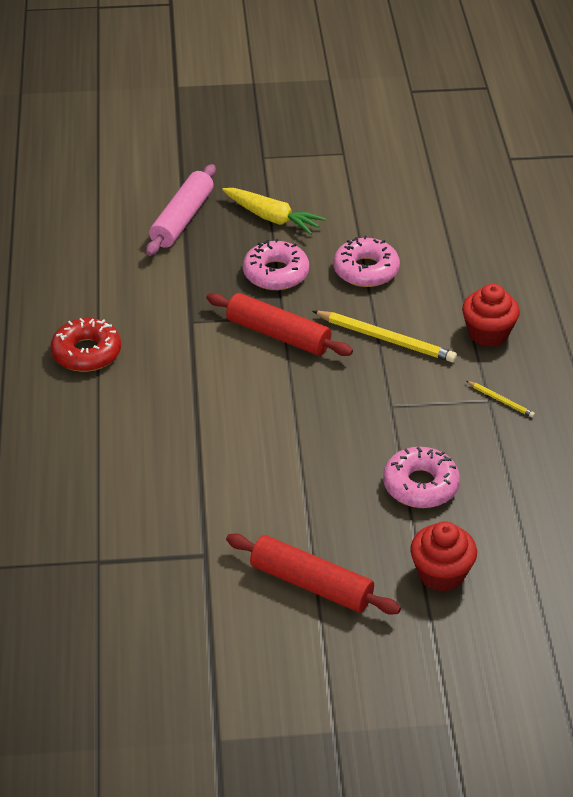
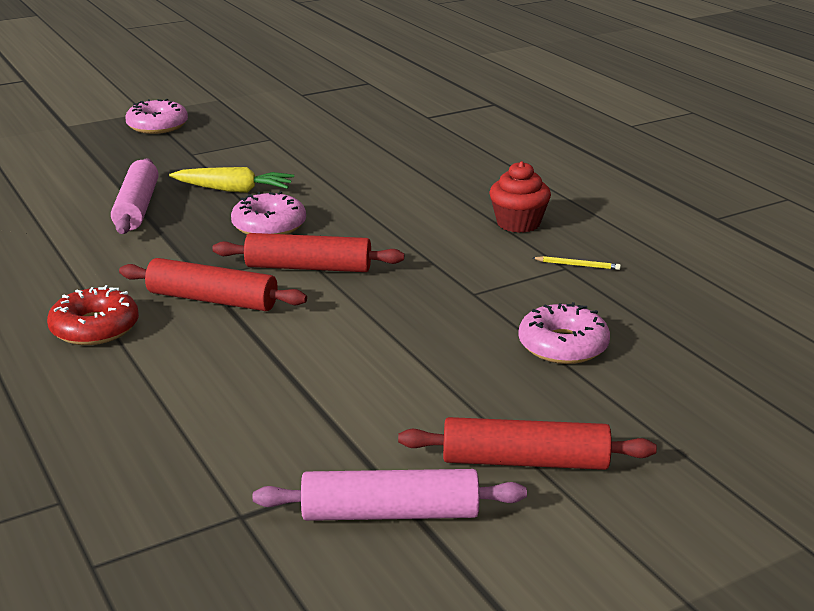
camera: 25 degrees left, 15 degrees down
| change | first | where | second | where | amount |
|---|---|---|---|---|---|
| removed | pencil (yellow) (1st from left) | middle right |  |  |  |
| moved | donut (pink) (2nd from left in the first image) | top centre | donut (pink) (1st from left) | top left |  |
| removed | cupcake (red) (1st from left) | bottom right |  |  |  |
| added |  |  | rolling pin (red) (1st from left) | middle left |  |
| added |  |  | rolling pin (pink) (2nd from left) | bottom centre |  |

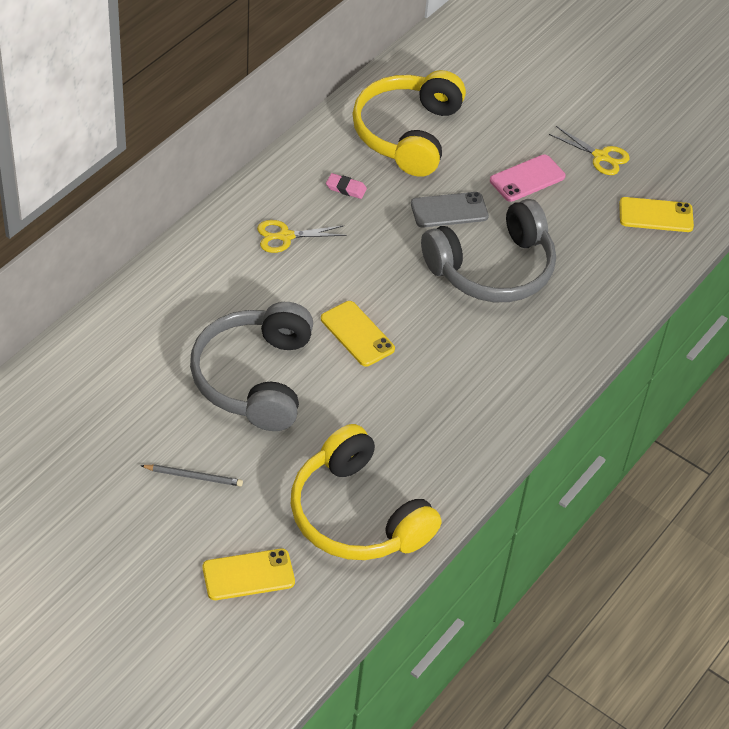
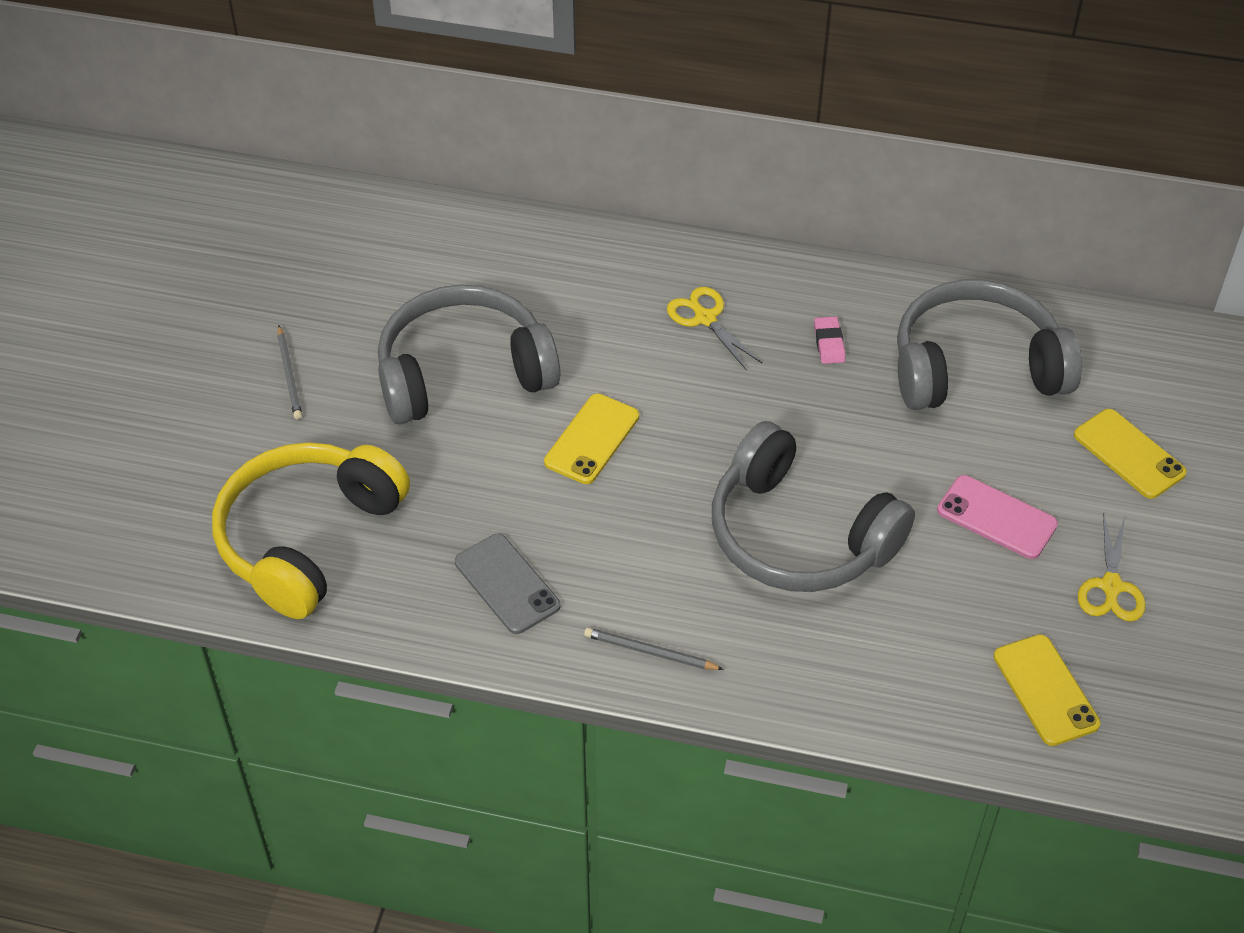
camera: 70 degrees right, 0 degrees up
| change | first | where | second | where | amount |
|---|---|---|---|---|---|
| moved | phone (yellow) (1st from left in the first image) | bottom centre | phone (yellow) (3rd from left) | middle right |  |
| recoloured | headphones (yellow) (2nd from left) | top centre | headphones (grey) (3rd from left) | middle right |  |
| moved | phone (grey) | top centre |  | centre |  |
| added |  |  | pencil (grey) (2nd from left) | bottom centre |  |

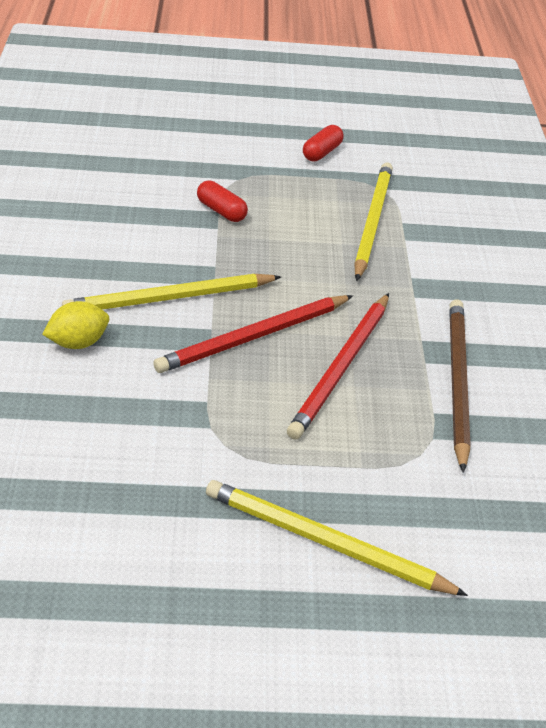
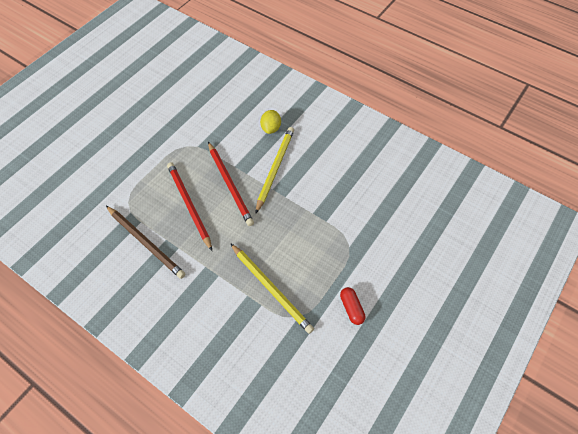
camera: 130 degrees right, 15 degrees up
| change | first | where | second | where | amount |
|---|---|---|---|---|---|
| turned | pencil (red) (1st from left in the first image) | centre | pencil (red) (2nd from left) | centre | 150 degrees clockwise |
| removed | capsule (red) (1st from left) | top centre |  |  |  |
| removed | pencil (yellow) (2nd from left) | bottom centre |  |  |  |

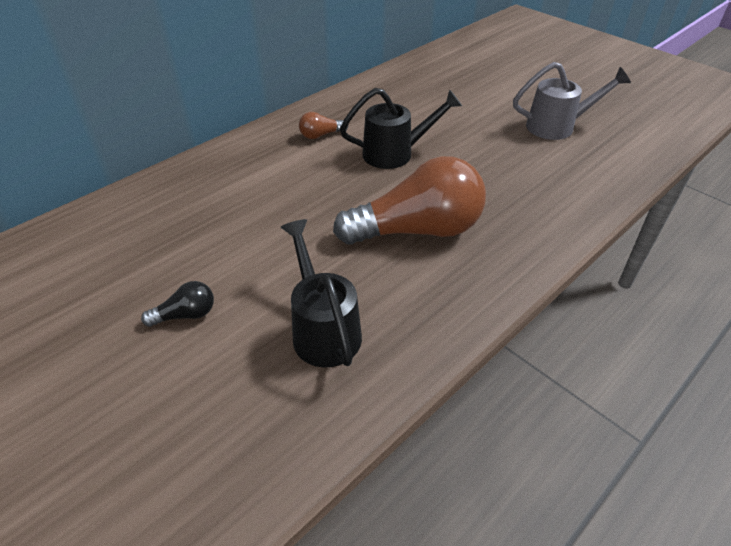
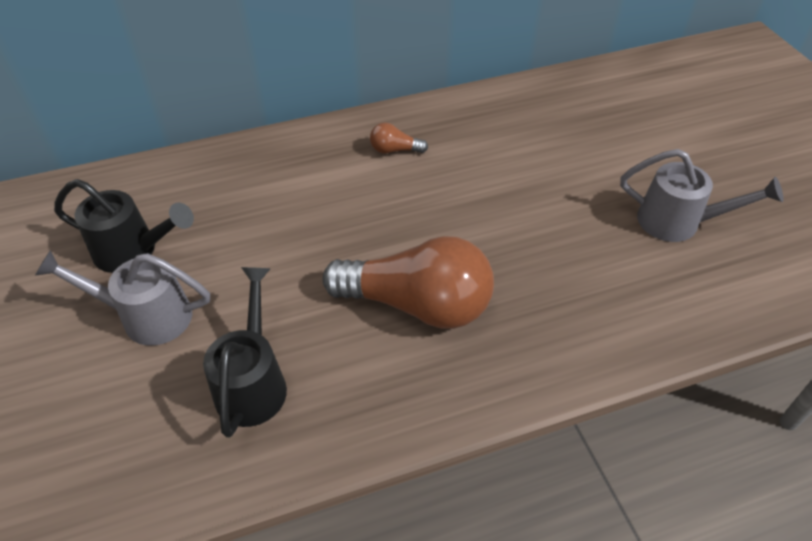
camera: 25 degrees right, 5 degrees up
| change | first | where | second | where | amount |
|---|---|---|---|---|---|
| replaced | light bulb (black) | middle left | watering can (grey) (1st from left) | middle left |  |
| moved | watering can (black) (2nd from left in the first image) | top centre | watering can (black) (1st from left) | middle left |  |

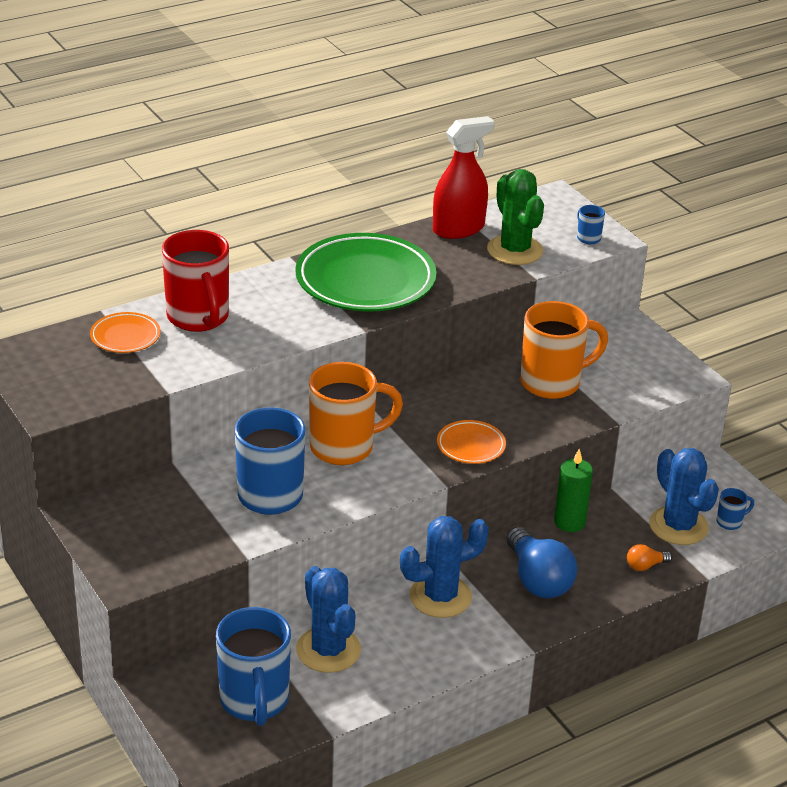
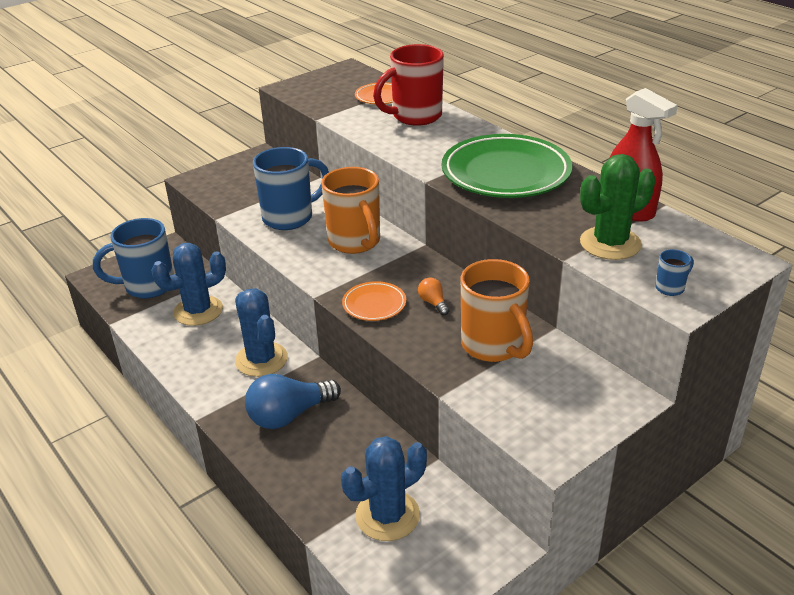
camera: 85 degrees right, 0 degrees up
| change | first | where | second | where | amount |
|---|---|---|---|---|---|
| removed | candle (green) | middle right |  |  |  |
| moved | light bulb (orange) | bottom right |  | centre |  |
| removed | mug (blue) (4th from left) | middle right |  |  |  |

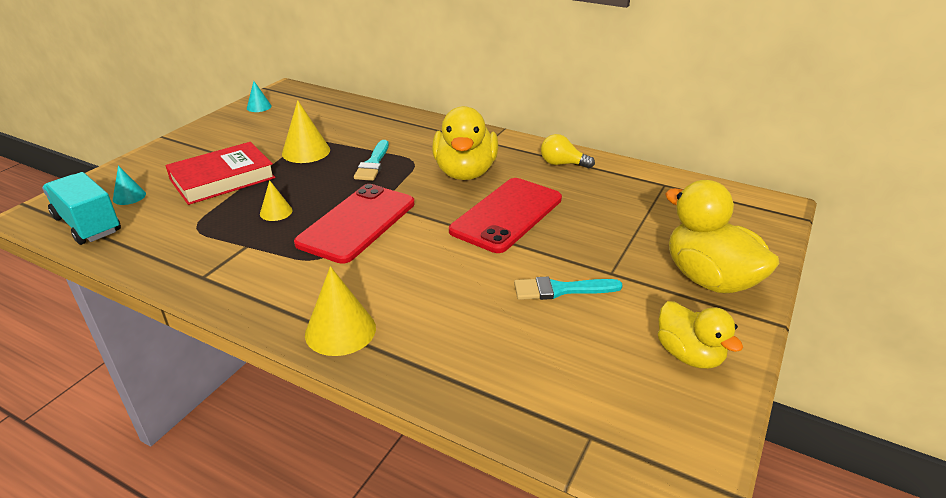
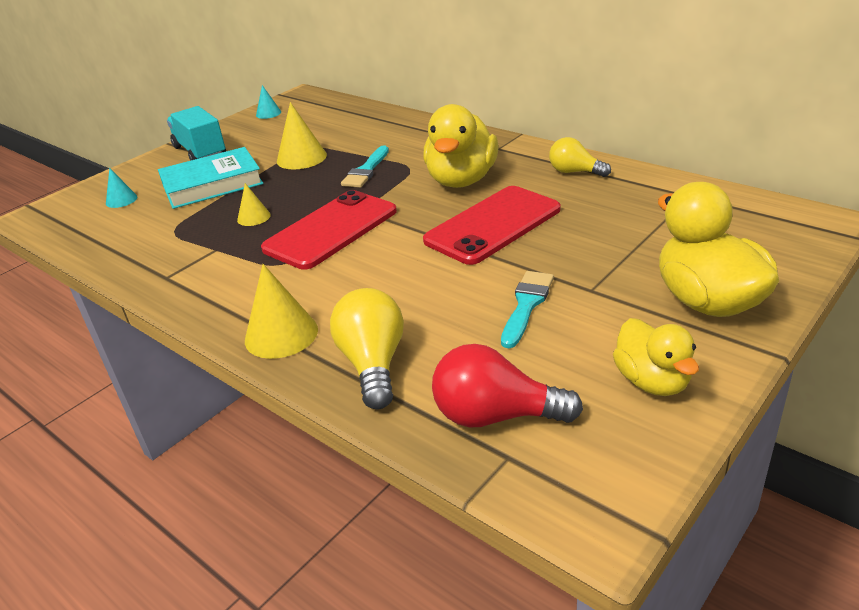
camera: 15 degrees right, 0 degrees up
| change | first | where | second | where | amount |
|---|---|---|---|---|---|
| moved | truck (turquoise) | middle left |  | top left |  |
| recoloured | book (red) | middle left | book (turquoise) | top left |  |
| turned | brush (turquoise) (2nd from left) | centre |  | centre | 105 degrees clockwise |
| added |  |  | light bulb (yellow) (1st from left) | centre |  |
| added |  |  | light bulb (red) | centre |  |

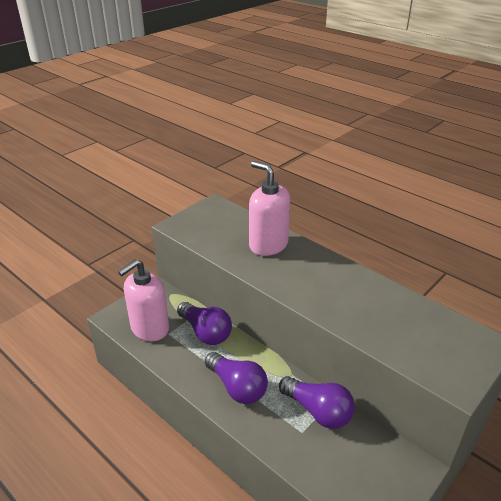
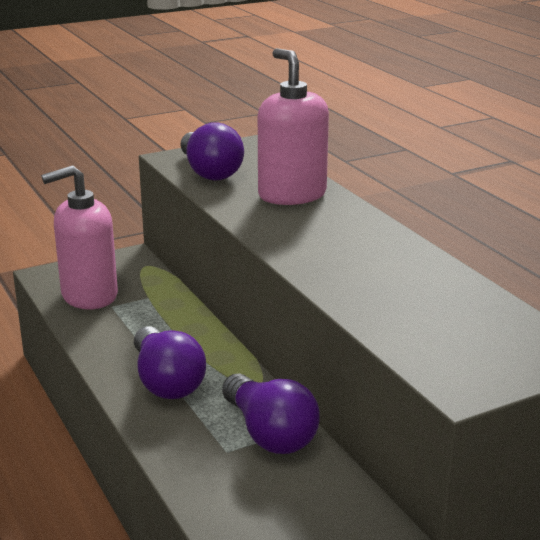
camera: 20 degrees right, 10 degrees down
| change | first | where | second | where | amount |
|---|---|---|---|---|---|
| moved | light bulb (purple) (1st from left in the first image) | centre | light bulb (purple) (2nd from left) | top centre |  |

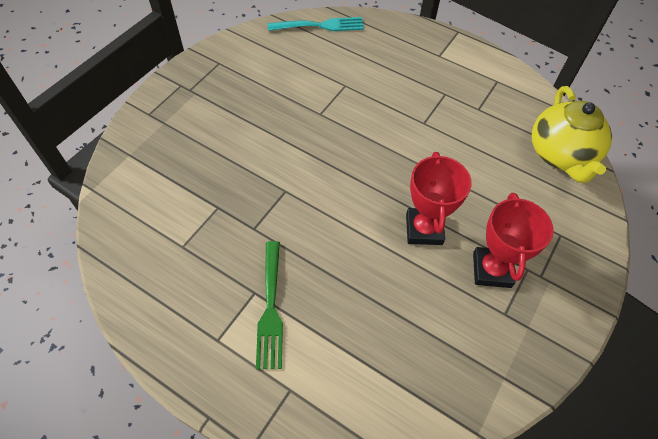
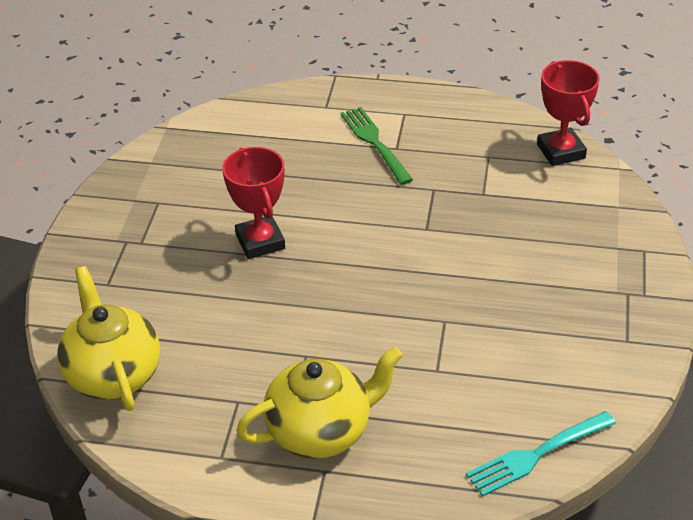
camera: 160 degrees right, 15 degrees down
| change | first | where | second | where | amount |
|---|---|---|---|---|---|
| moved | trophy (red) (2nd from left) | middle right |  | top right |  |
| added |  |  | teapot (yellow) (2nd from left) | bottom centre |  |

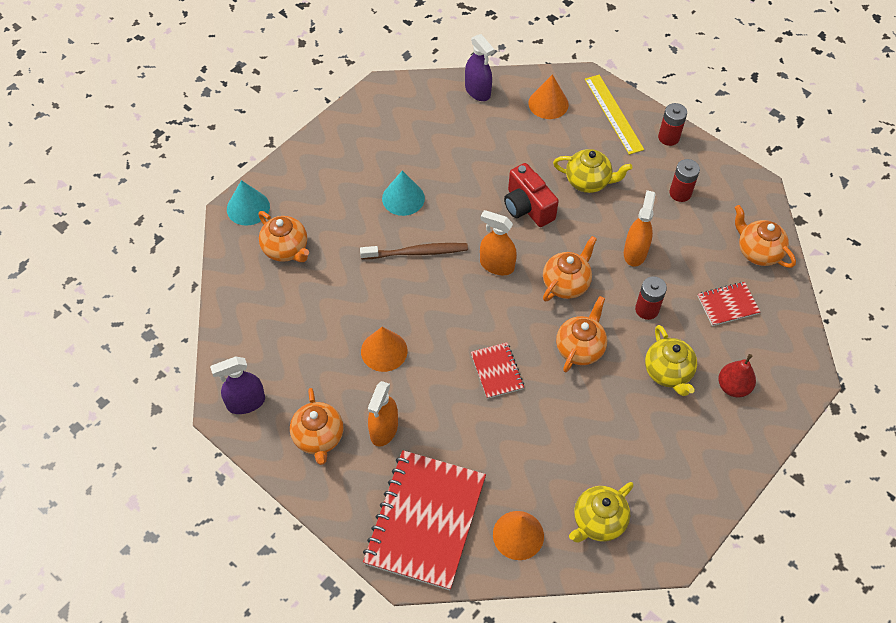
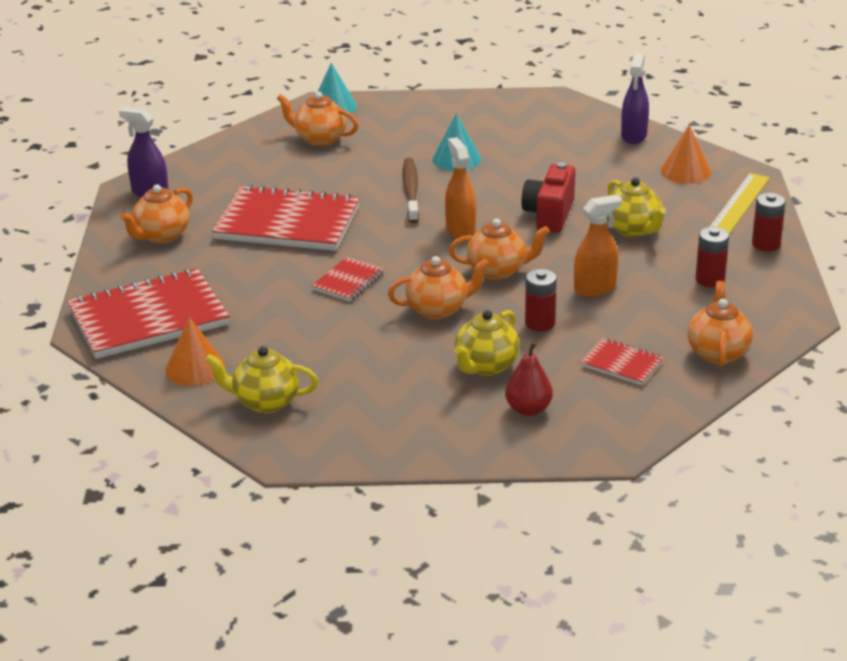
camera: 50 degrees right, 25 degrees down
| change | first | where | second | where | amount |
|---|---|---|---|---|---|
| turned | teapot (orange) (1st from left in the first image) | middle left | teapot (orange) (2nd from left) | top centre | 105 degrees clockwise |
| turned | toothbrush (brown) | centre |  | top centre | 135 degrees counterclockwise |
| replaced | cone (orange) (1st from left) | centre | notebook (red) (2nd from left) | top centre |  |
| removed | spray bottle (orange) (1st from left) | centre |  |  |  |

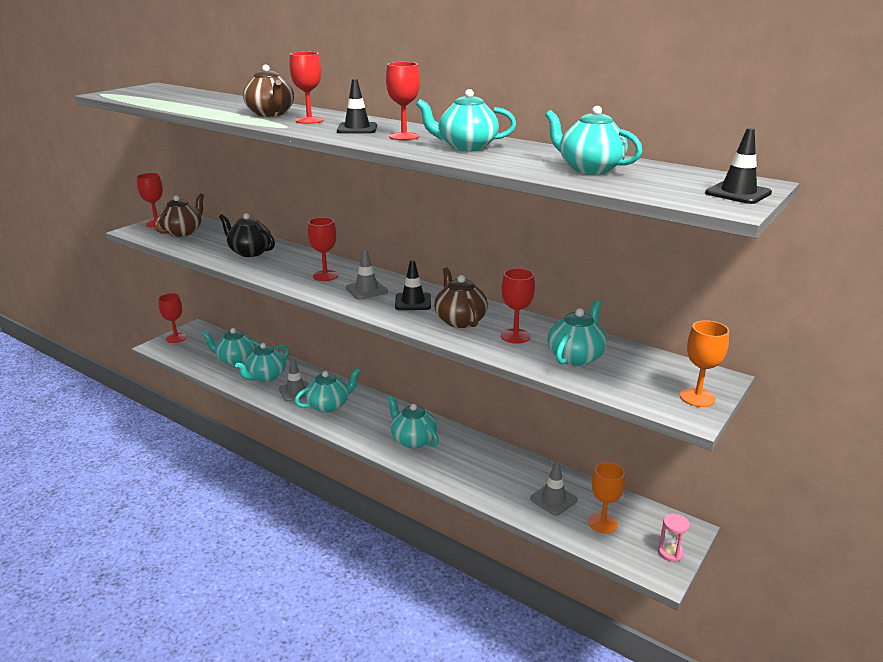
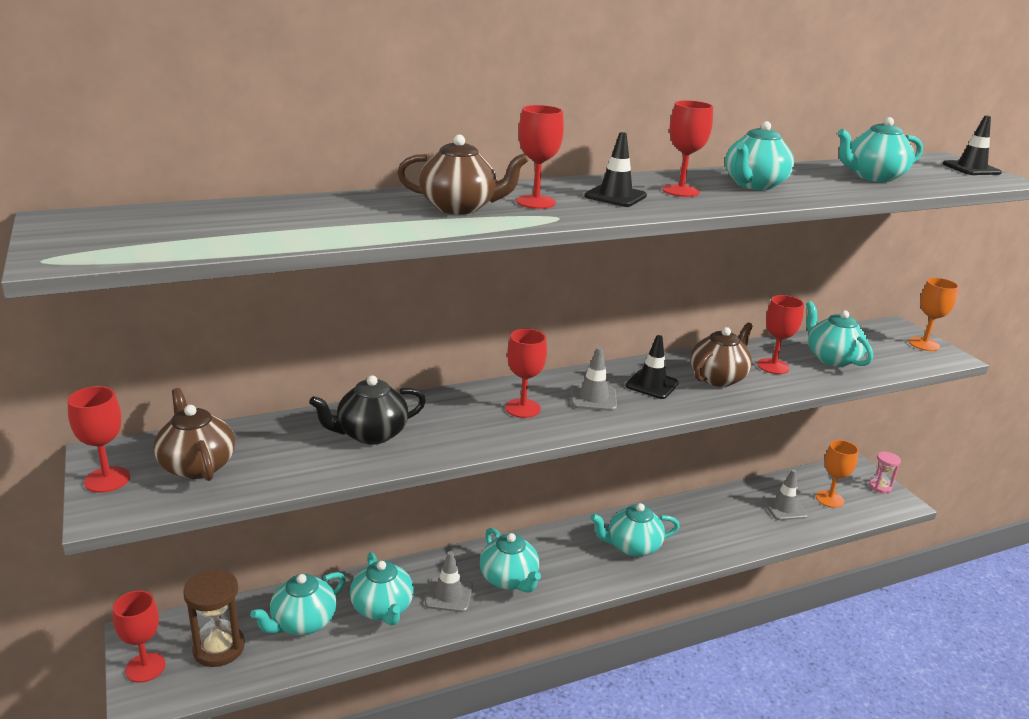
camera: 60 degrees left, 0 degrees up
| change | first | where | second | where | amount |
|---|---|---|---|---|---|
| turned | teapot (turquoise) (3rd from left) | centre |  | bottom centre | 150 degrees clockwise |
| turned | teapot (brown) (3rd from left) | centre |  | middle right | 120 degrees clockwise |
| added |  |  | hourglass (brown) | bottom left |  |

